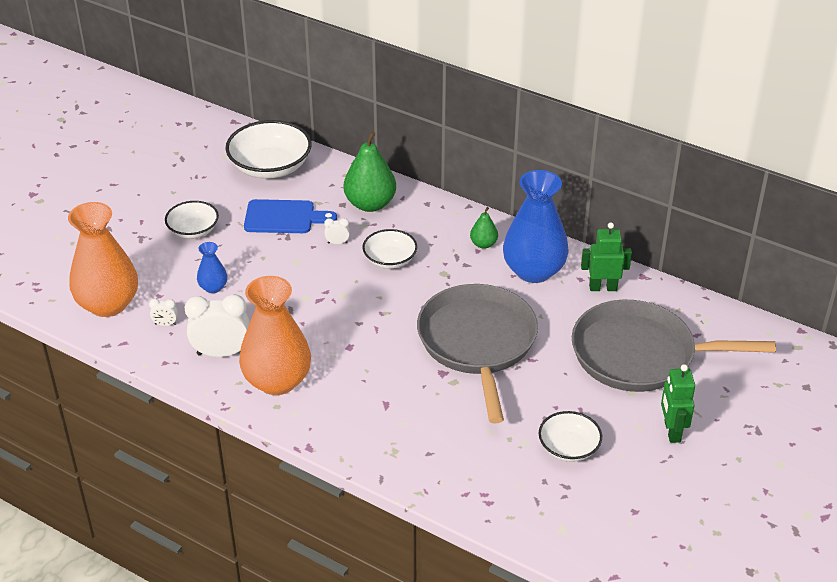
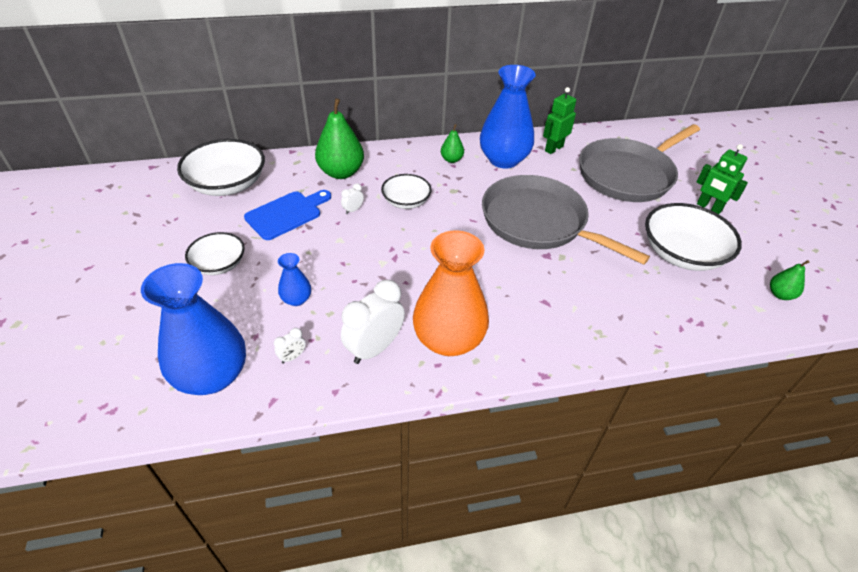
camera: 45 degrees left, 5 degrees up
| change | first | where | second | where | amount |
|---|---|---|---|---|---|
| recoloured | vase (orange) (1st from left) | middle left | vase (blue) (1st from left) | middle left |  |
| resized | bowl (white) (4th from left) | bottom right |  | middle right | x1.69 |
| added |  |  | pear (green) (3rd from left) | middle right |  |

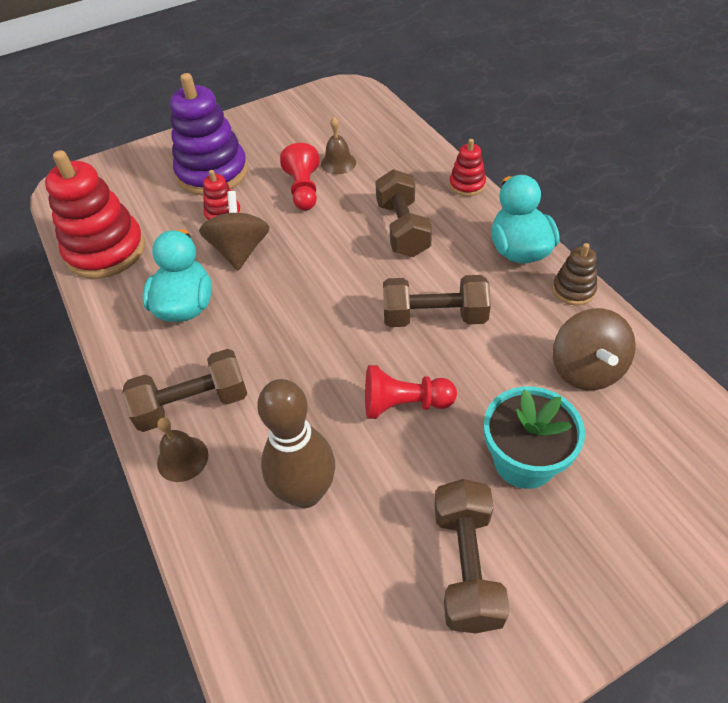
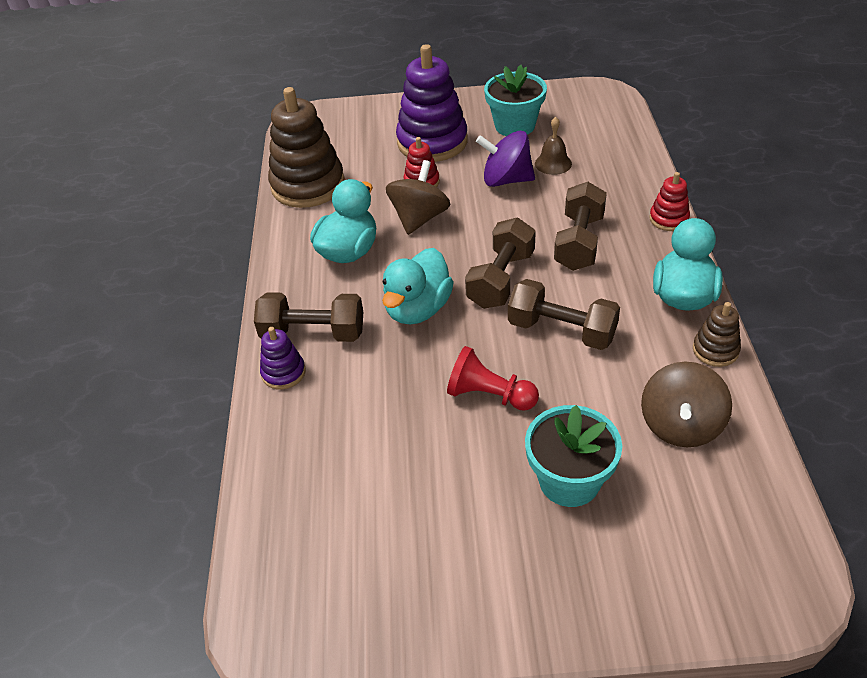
camera: 25 degrees right, 5 degrees down
| change | first | where | second | where | amount |
|---|---|---|---|---|---|
| recoloured | stacking toy (red) (1st from left) | top left | stacking toy (brown) (1st from left) | top centre |  |
| replaced | bell (brown) (1st from left) | middle left | stacking toy (purple) (1st from left) | middle left |  |
| removed | bowling pin (brown) | centre |  |  |  |
| replaced | pawn (red) (1st from left) | top centre | spinning top (purple) | top centre |  |
| moved | dumbbell (brown) (4th from left in the first image) | bottom centre | dumbbell (brown) (2nd from left) | centre |  |
| added |  |  | duck (turquoise) (2nd from left) | centre |  |
| added |  |  | flower pot (turquoise) (1st from left) | top centre |  |

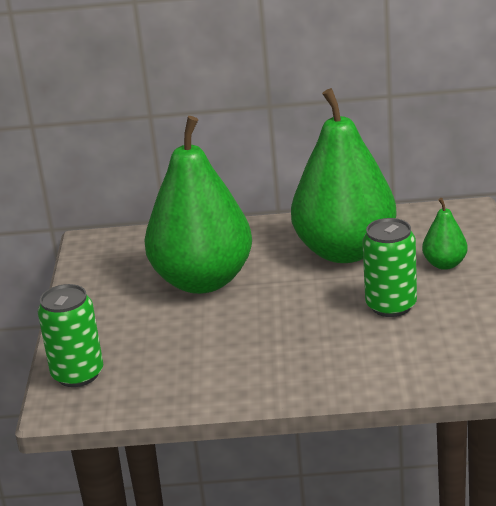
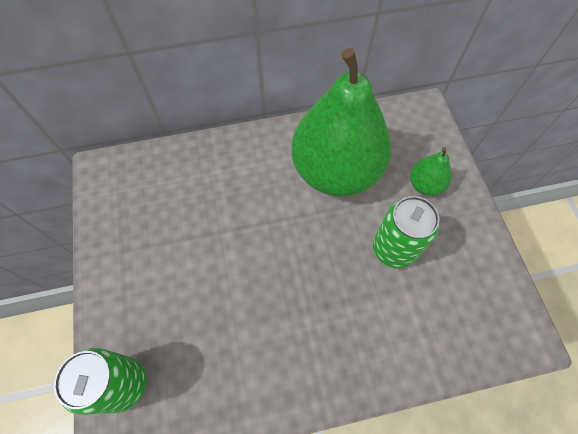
camera: 15 degrees left, 35 degrees up
| change | first | where | second | where | amount |
|---|---|---|---|---|---|
| removed | pear (green) (1st from left) | centre |  |  |  |

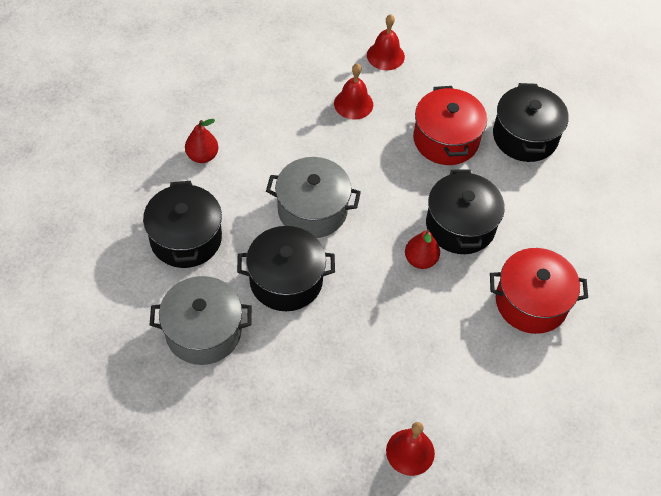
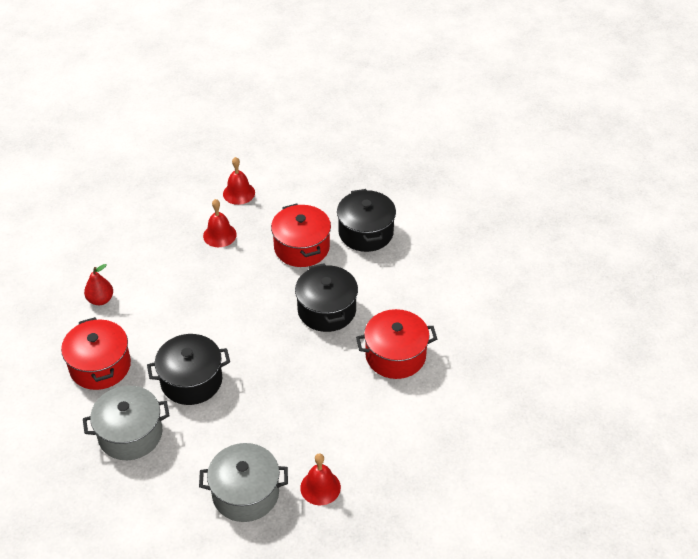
camera: 10 degrees left, 10 degrees down
| change | first | where | second | where | amount |
|---|---|---|---|---|---|
| recoloured | pot (black) (1st from left) | middle left | pot (red) (1st from left) | middle left |  |
| moved | pot (grey) (2nd from left) | centre |  | bottom centre |  |
| removed | pear (red) (2nd from left) | centre |  |  |  |

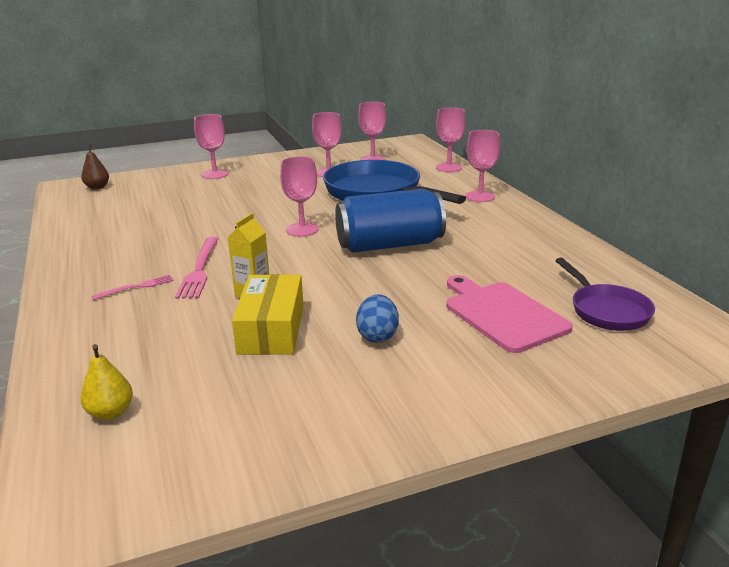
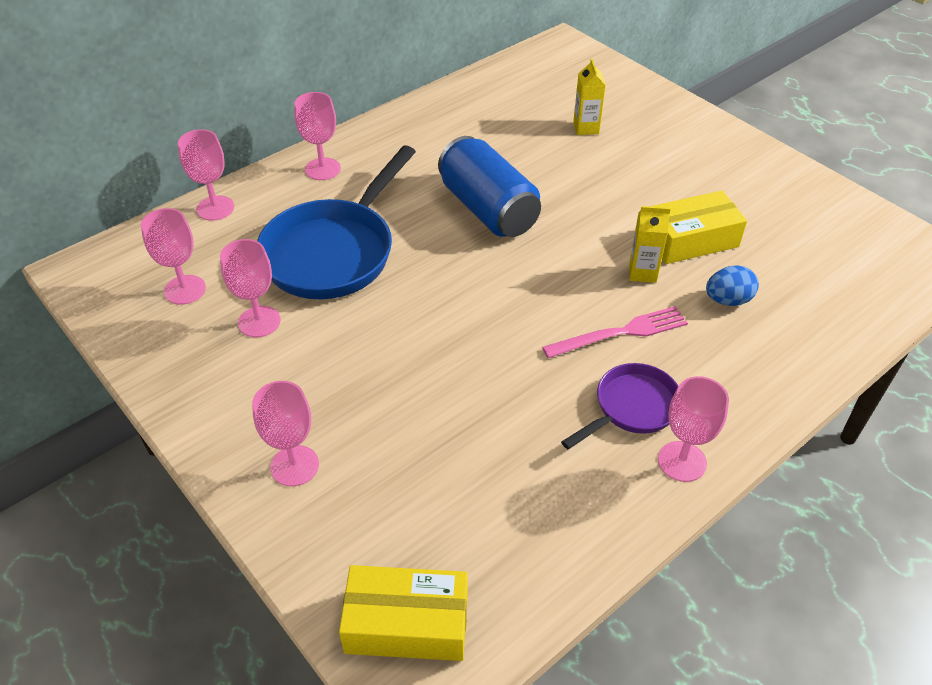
camera: 110 degrees left, 20 degrees up
| change | first | where | second | where | amount |
|---|---|---|---|---|---|
| removed | pear (yellow) | bottom left |  |  |  |
| replaced | pear (brown) | top left | box (yellow) (1st from left) | bottom centre |  |
| removed | fork (pink) (1st from left) | middle left |  |  |  |
| moved | goblet (pink) (2nd from left in the first image) | centre | goblet (pink) (6th from left) | middle right |  |
| moved | egg (blue) | centre |  | middle right |  |
| replaced | cutting board (pink) | middle right | carton (yellow) (1st from left) | top centre |  |
| moved | pan (purple) | middle right |  | centre |  |

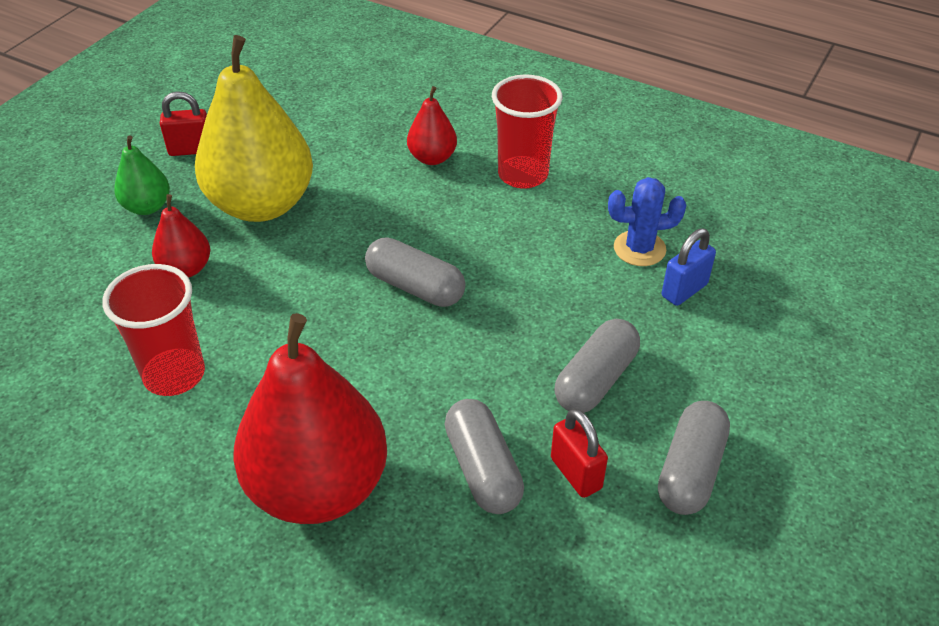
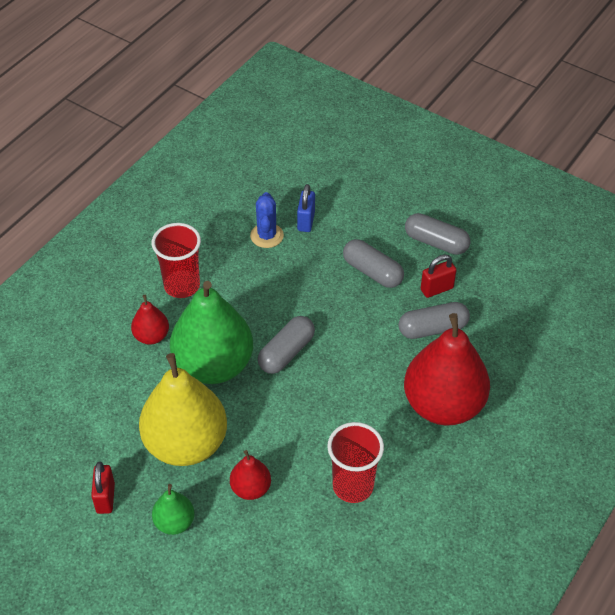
camera: 85 degrees left, 5 degrees up
| change | first | where | second | where | amount |
|---|---|---|---|---|---|
| turned | padlock (blue) | middle right |  | centre | 45 degrees clockwise |
| added |  |  | pear (green) (2nd from left) | centre |  |

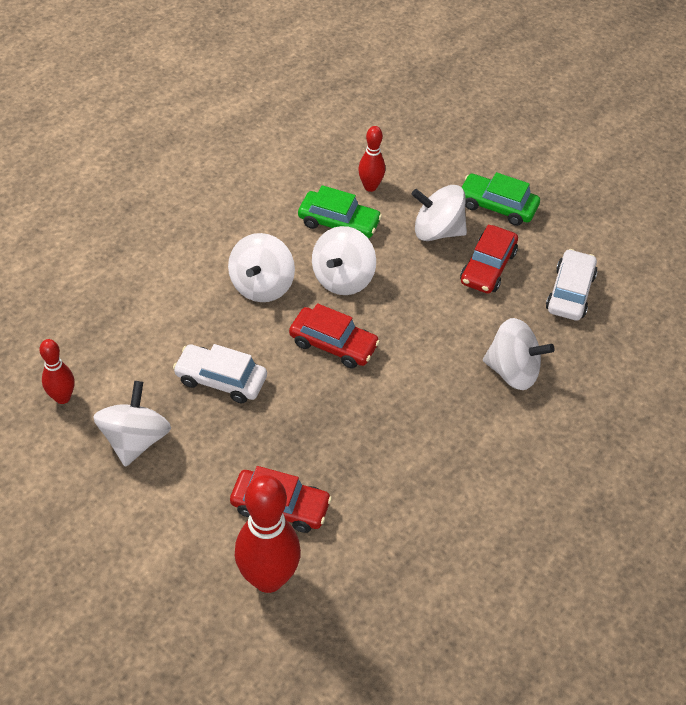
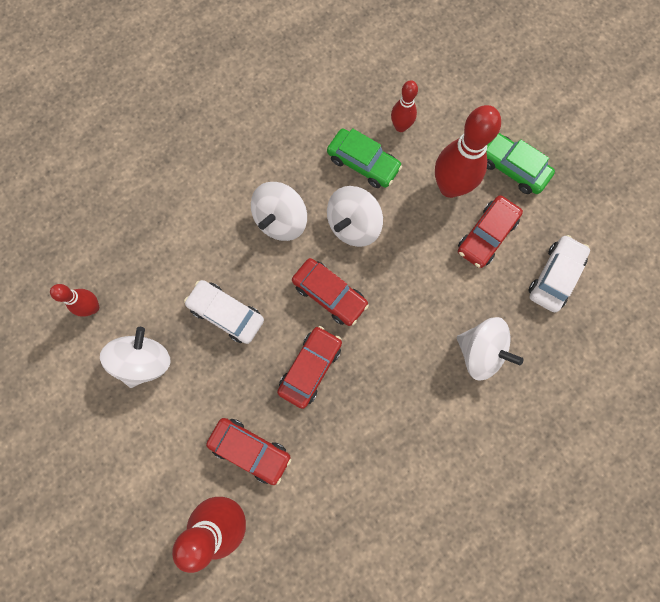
camera: 15 degrees right, 25 degrees up
| change | first | where | second | where | amount |
|---|---|---|---|---|---|
| replaced | spinning top (white) (4th from left) | top centre | bowling pin (red) (4th from left) | top right |  |
| added |  |  | car (red) (2nd from left) | centre |  |

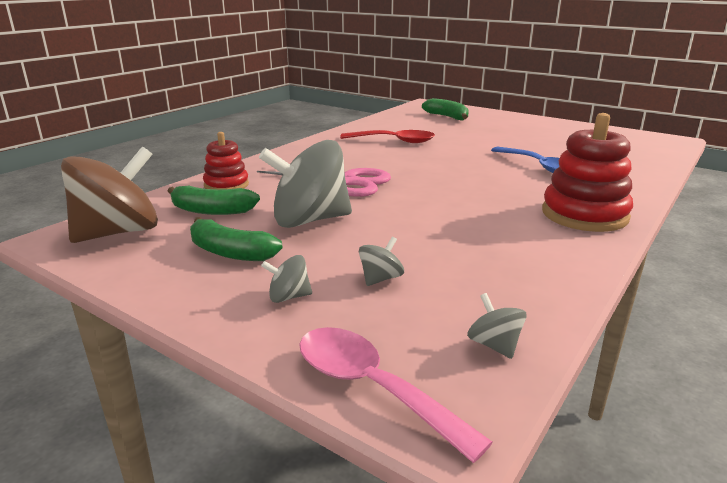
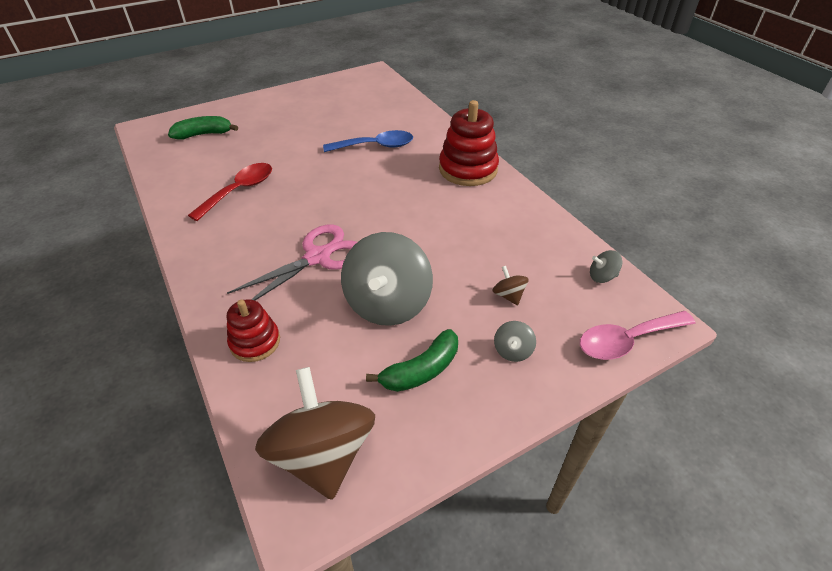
camera: 65 degrees left, 20 degrees up
| change | first | where | second | where | amount |
|---|---|---|---|---|---|
| removed | banana (green) (1st from left) | middle left |  |  |  |
| recoloured | spinning top (grey) (3rd from left) | centre | spinning top (brown) (2nd from left) | centre |  |

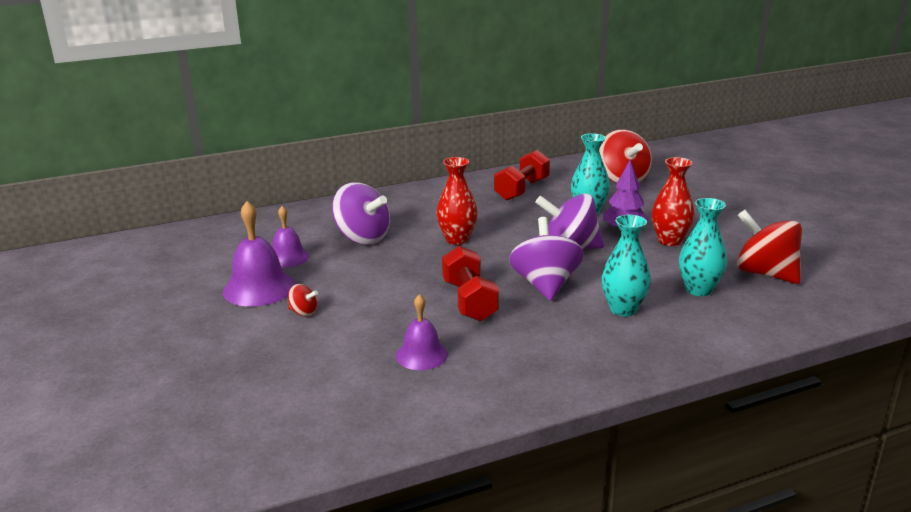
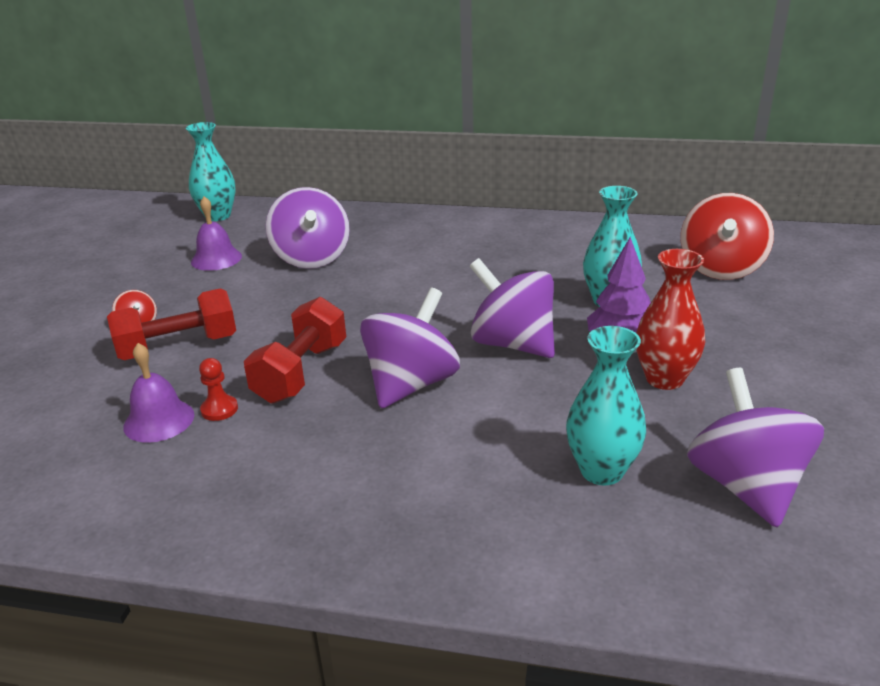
camera: 35 degrees right, 5 degrees up
| change | first | where | second | where | amount |
|---|---|---|---|---|---|
| removed | bell (purple) (1st from left) | middle left |  |  |  |
| removed | vase (red) (1st from left) | centre |  |  |  |
| moved | dumbbell (red) (2nd from left in the first image) | centre | dumbbell (red) (1st from left) | middle left |  |
| moved | vase (turquoise) (2nd from left in the first image) | middle right | vase (turquoise) (1st from left) | top left |  |
| recoloured | spinning top (red) (3rd from left) | middle right | spinning top (purple) (4th from left) | middle right |  |
| added |  |  | pawn (red) | middle left |  |

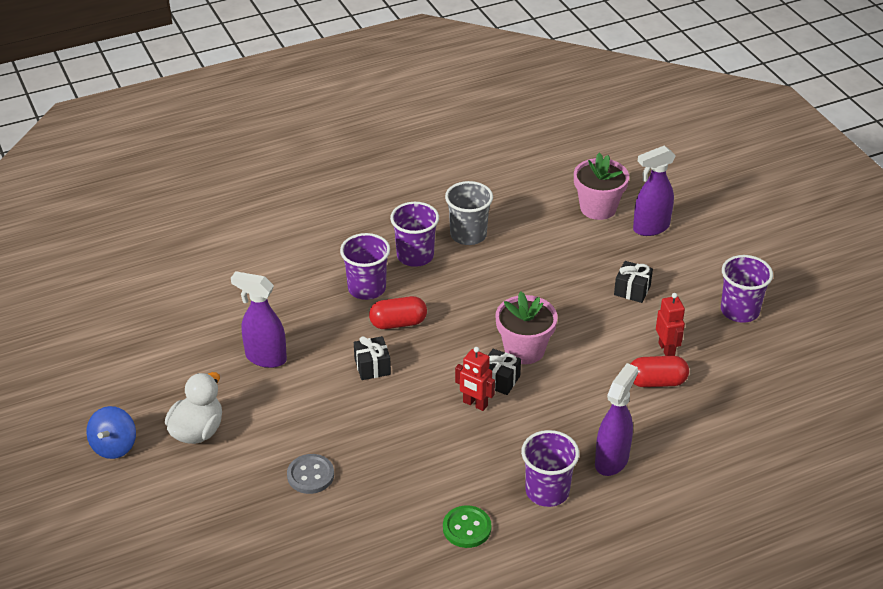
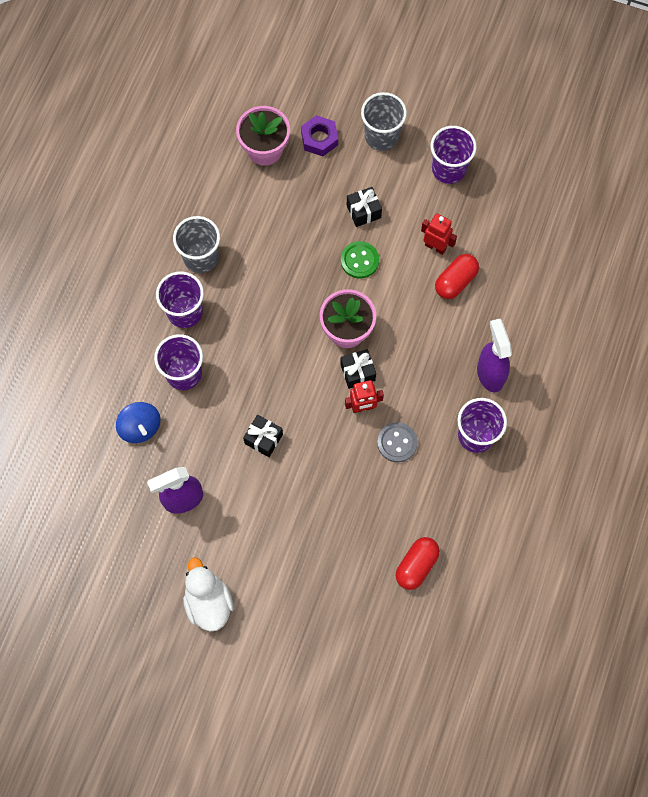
camera: 45 degrees left, 30 degrees up
| change | first | where | second | where | amount |
|---|---|---|---|---|---|
| moved | spinning top (blue) | bottom left |  | middle left |  |
| moved | button (grey) | bottom centre |  | centre |  |
| moved | capsule (red) (1st from left) | centre |  | bottom centre |  |
| moved | button (green) | bottom centre |  | top centre |  |
| replaced | spray bottle (purple) (3rd from left) | top right | nut (purple) | top centre |  |
| added |  |  | cup (grey) (2nd from left) | top centre |  |

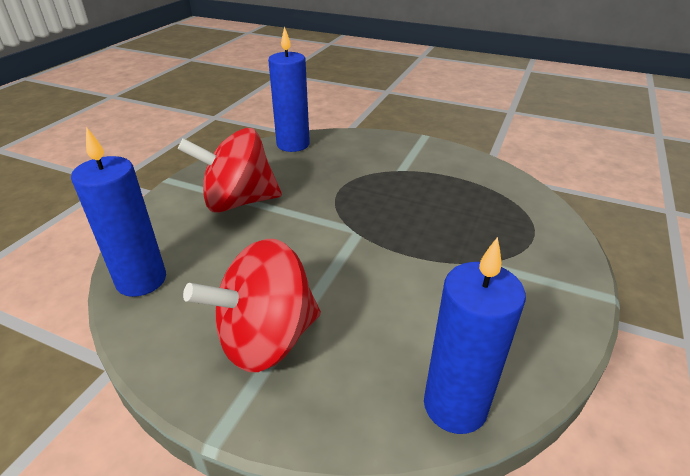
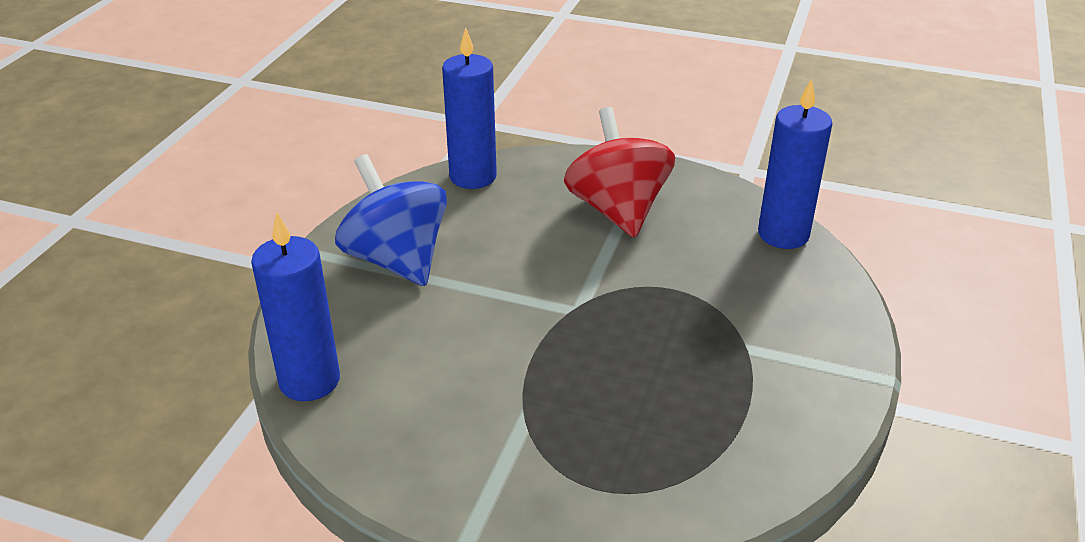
camera: 85 degrees right, 0 degrees up
| change | first | where | second | where | amount |
|---|---|---|---|---|---|
| recoloured | spinning top (red) (2nd from left) | centre | spinning top (blue) | centre |  |

